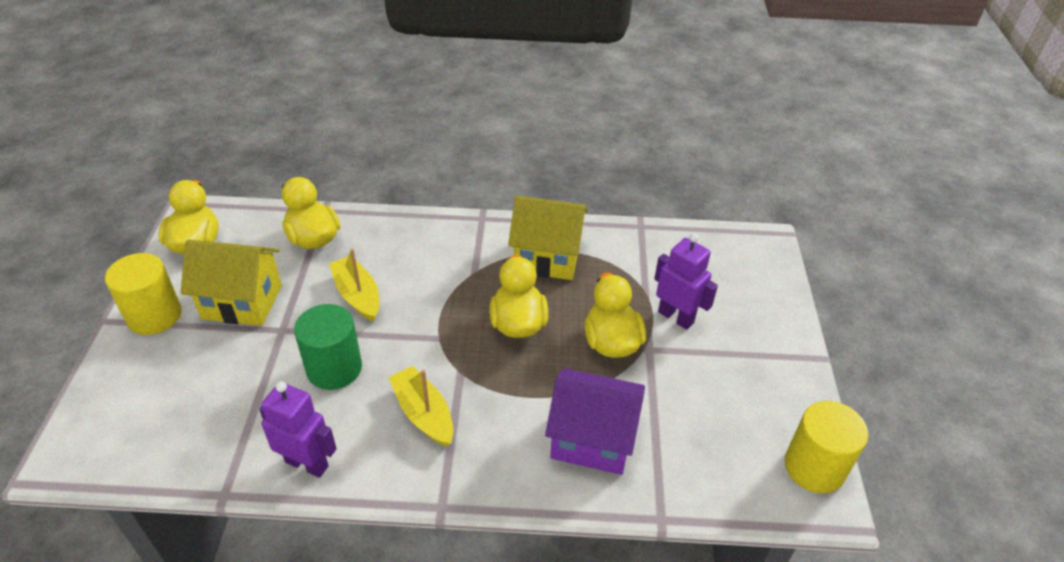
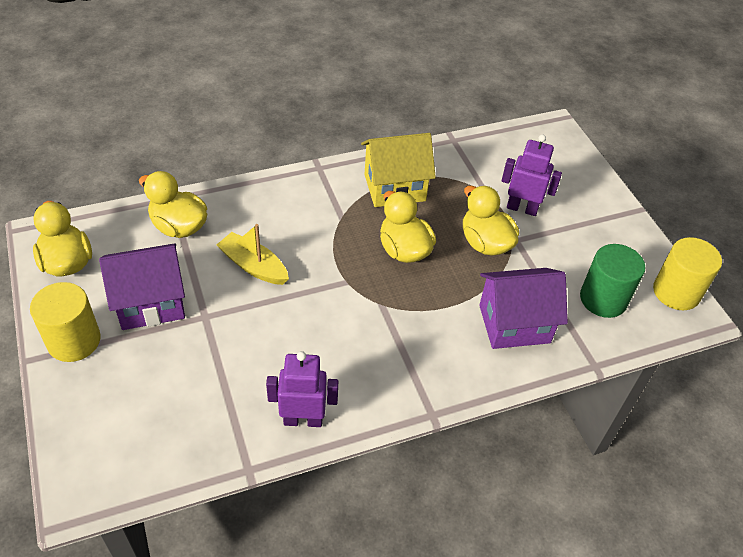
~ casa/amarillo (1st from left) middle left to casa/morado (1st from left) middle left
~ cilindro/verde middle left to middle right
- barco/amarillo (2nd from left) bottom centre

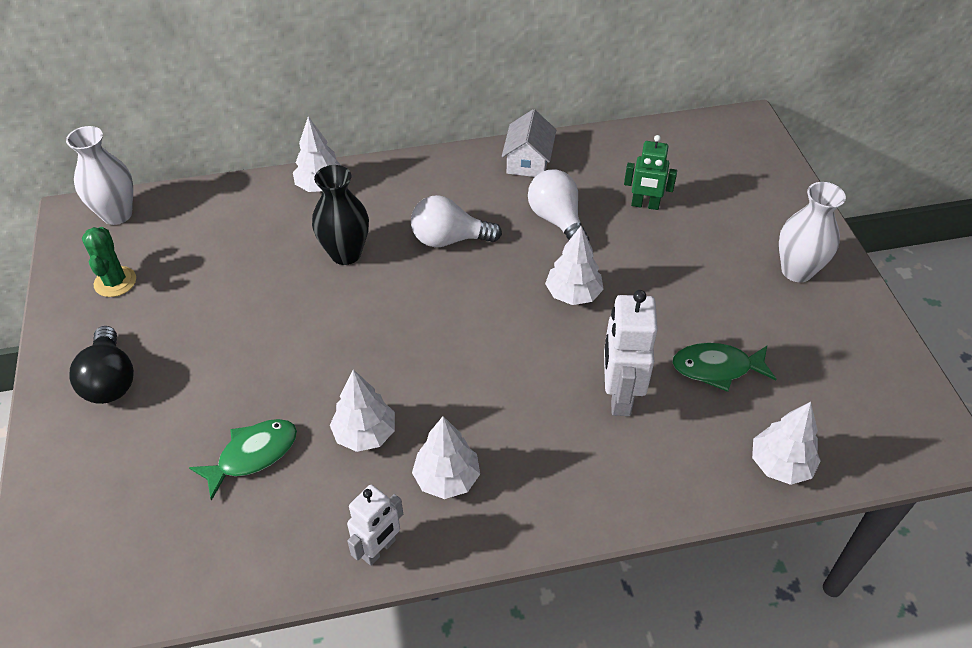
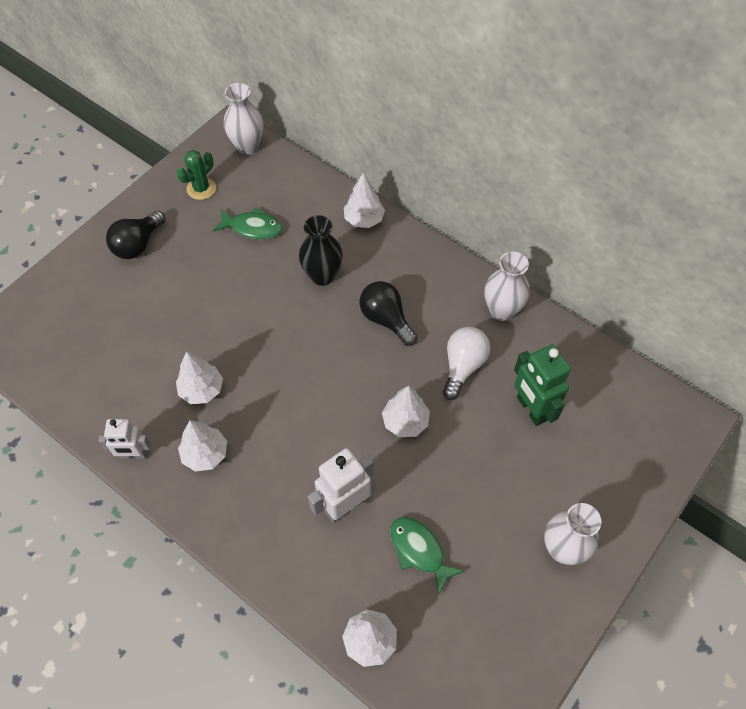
~ casa/blanco top centre to florero/blanco (2nd from left) middle right
~ robot/verde top right = middle right x1.51
~ bombilla/blanco (1st from left) centre to bombilla/negro (2nd from left) centre
~ pez/verde (1st from left) bottom left to top left

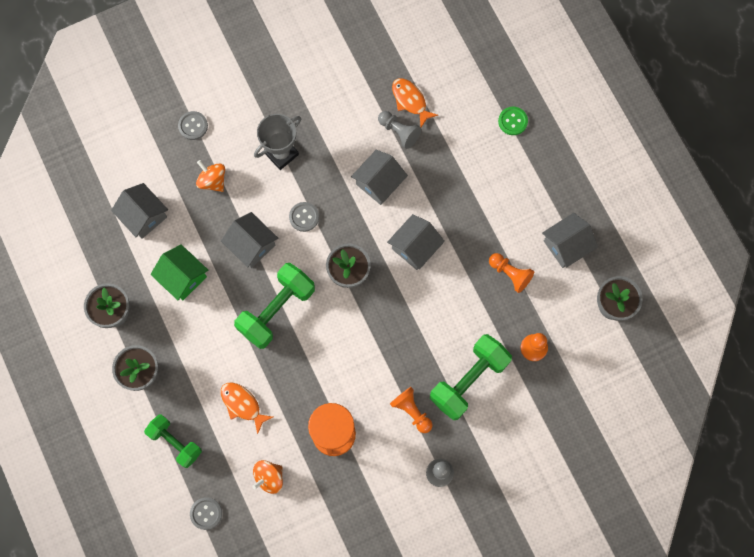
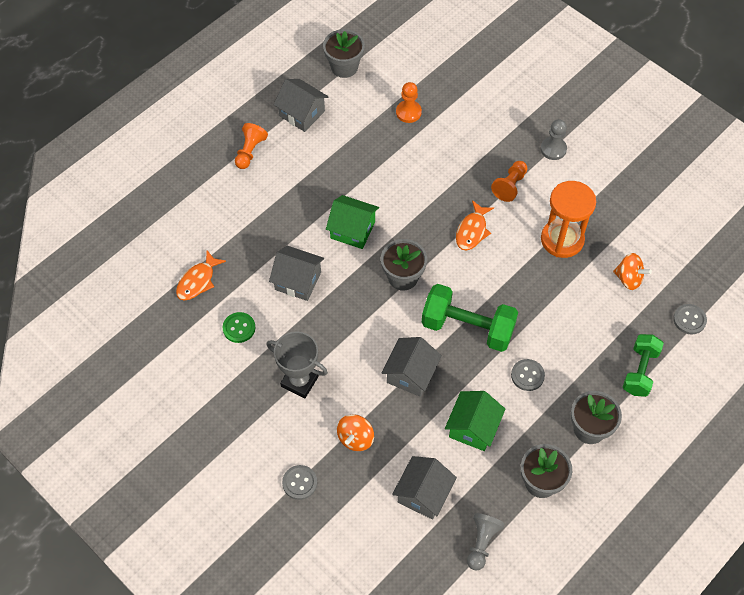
~ botón/verde top right to middle left
~ peón/gris (1st from left) top centre to bottom centre
~ botón/gris (3rd from left in the first image) centre to botón/gris (2nd from left) middle right
~ casa/gris (4th from left) centre to casa/verde (1st from left) centre
~ peón/naranja (2nd from left in the first image) middle right to peón/naranja (1st from left) top centre
- mancuerna/verde (3rd from left) bottom centre
~ pez/naranja (1st from left in the first image) bottom left to pez/naranja (2nd from left) centre

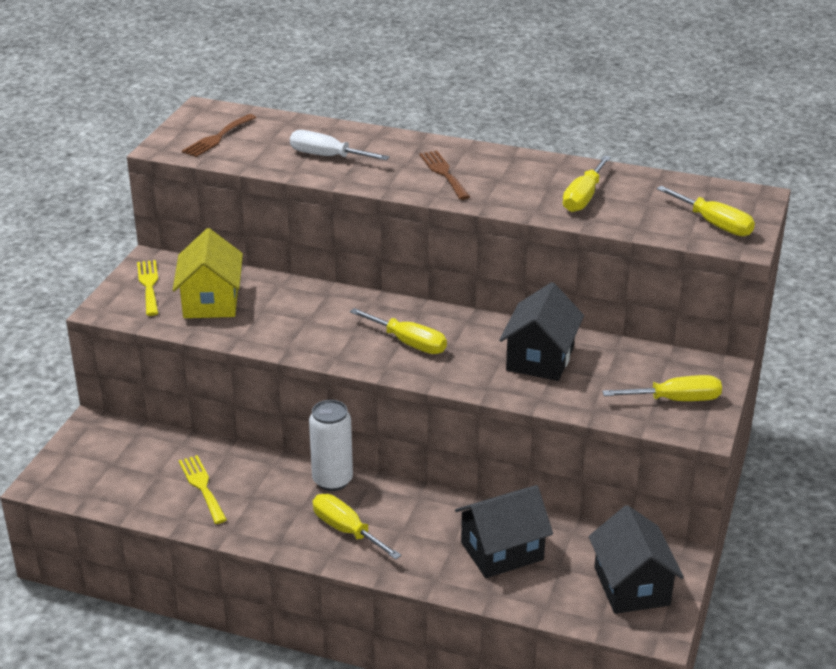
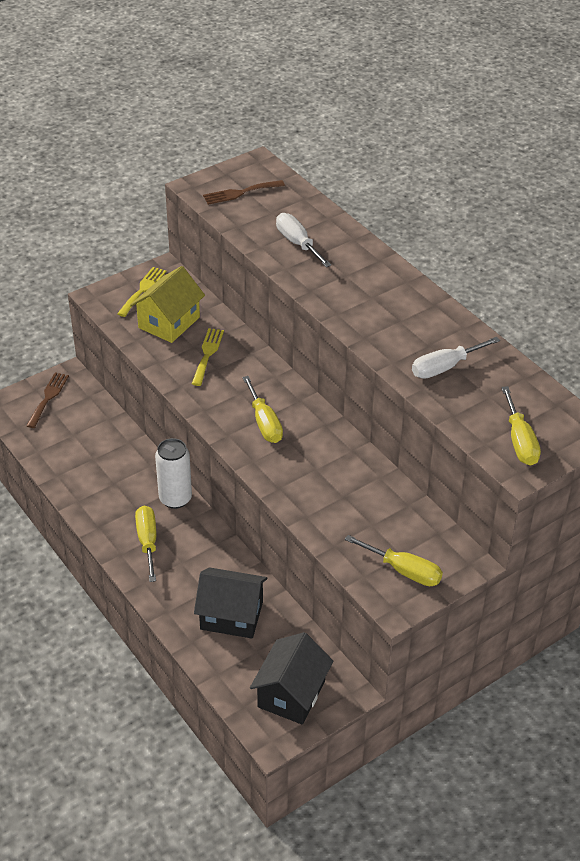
~ tenedor/marrón (2nd from left in the first image) top centre to tenedor/marrón (1st from left) middle left
~ destornillador/amarillo (3rd from left) top right to destornillador/blanco (2nd from left) middle right
- casa/negro (2nd from left) centre
~ tenedor/amarillo (2nd from left) bottom left to centre

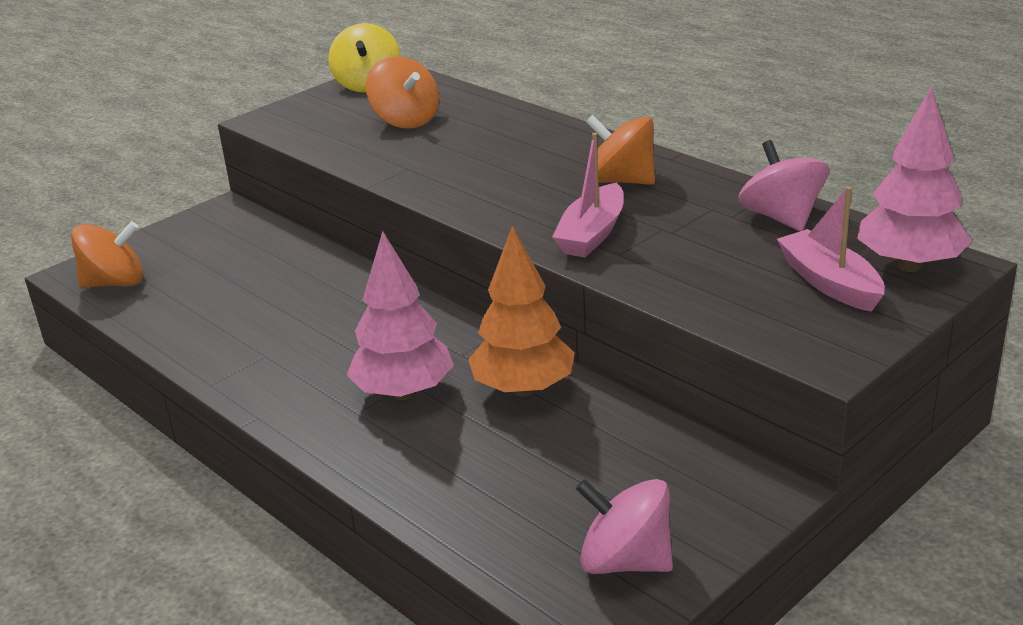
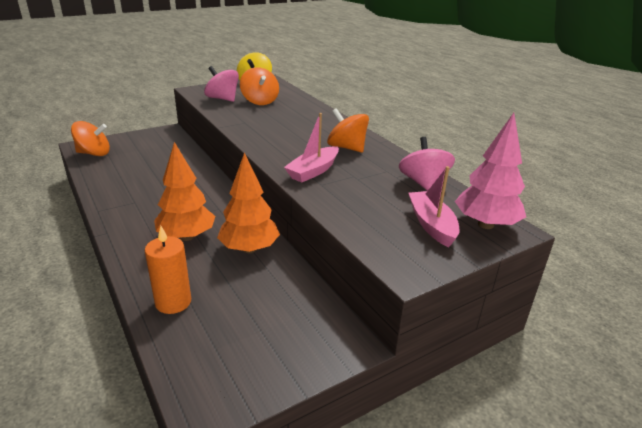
~ árbol/rosa (1st from left) centre to árbol/naranja (1st from left) middle left
~ peonza/rosa (1st from left) bottom centre to top centre
+ vela/naranja middle left

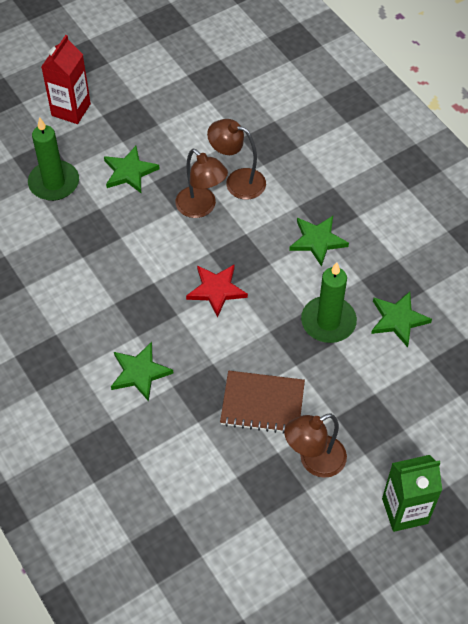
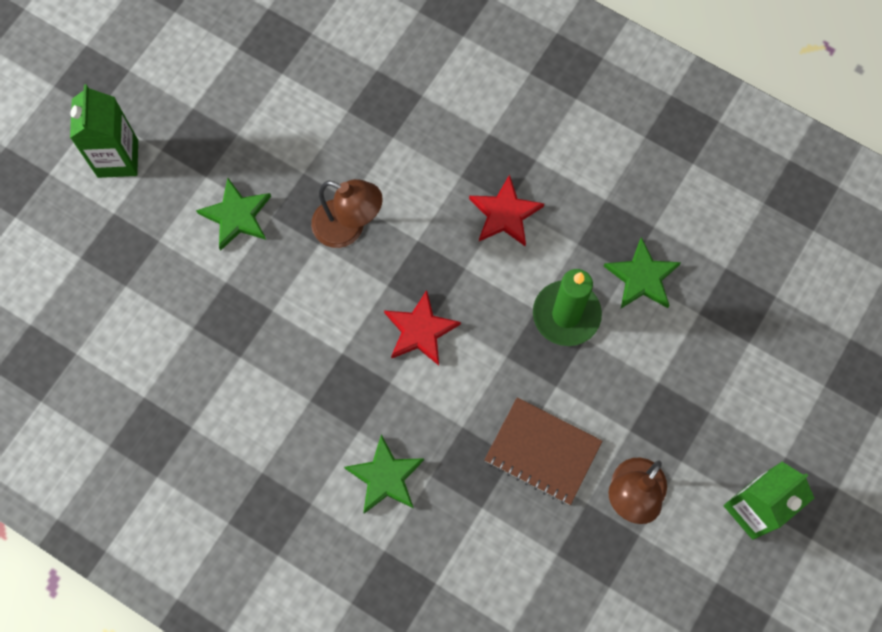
~ cartón de leche/rojo top left to cartón de leche/verde (1st from left) top left
- vela/verde (1st from left) top left
- lámpara/marrón (2nd from left) top centre
~ estrella/verde (3rd from left) middle right to estrella/rojo (2nd from left) top centre
~ cuaderno/marrón centre = bottom centre 45 degrees clockwise

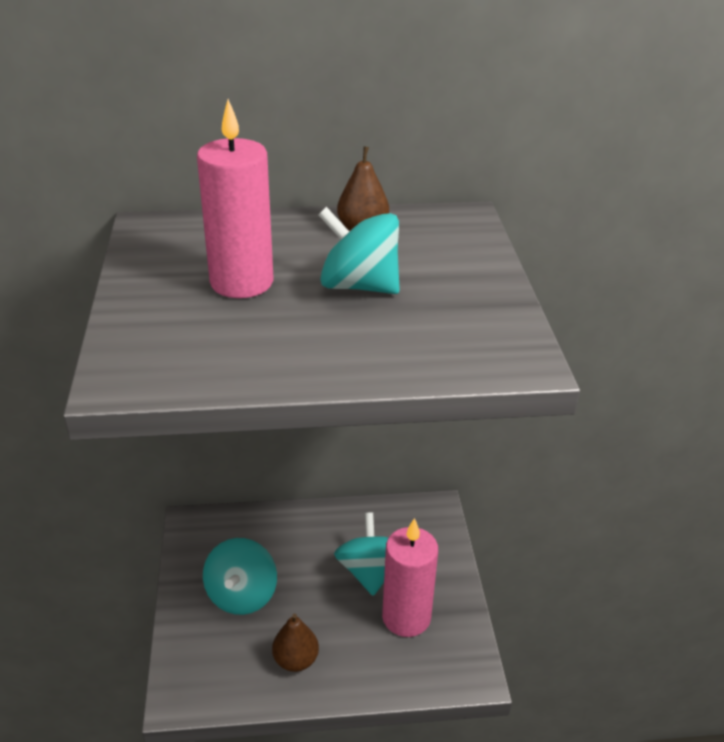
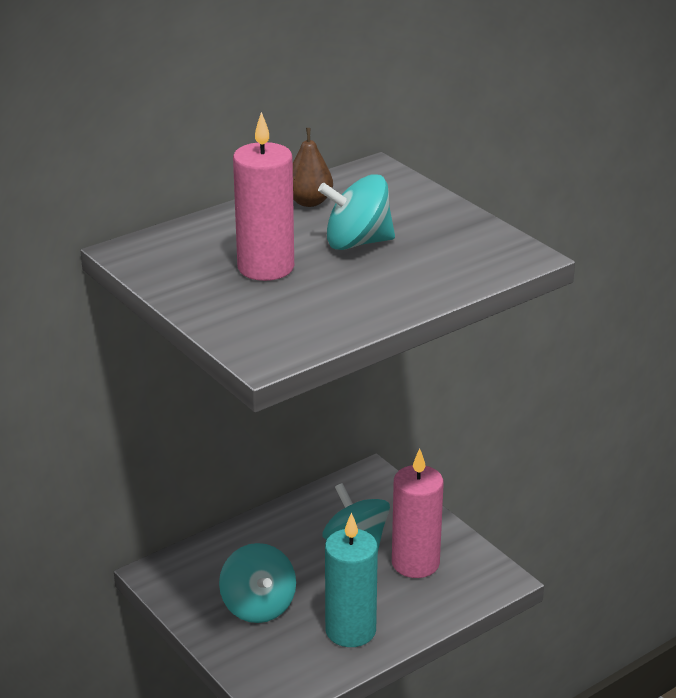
~ pera/marrón (1st from left) bottom centre to vela/turquesa bottom centre

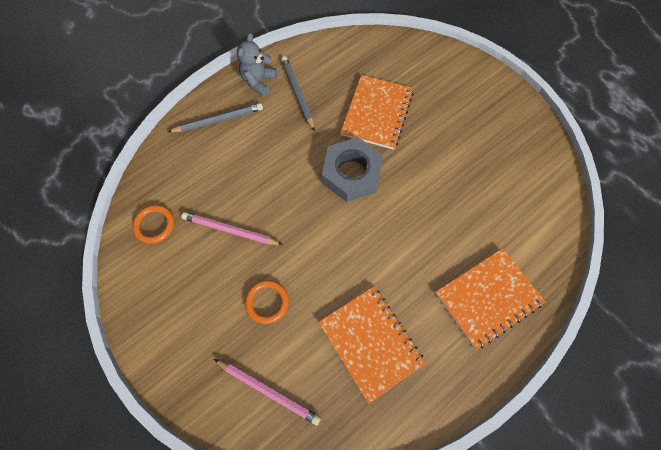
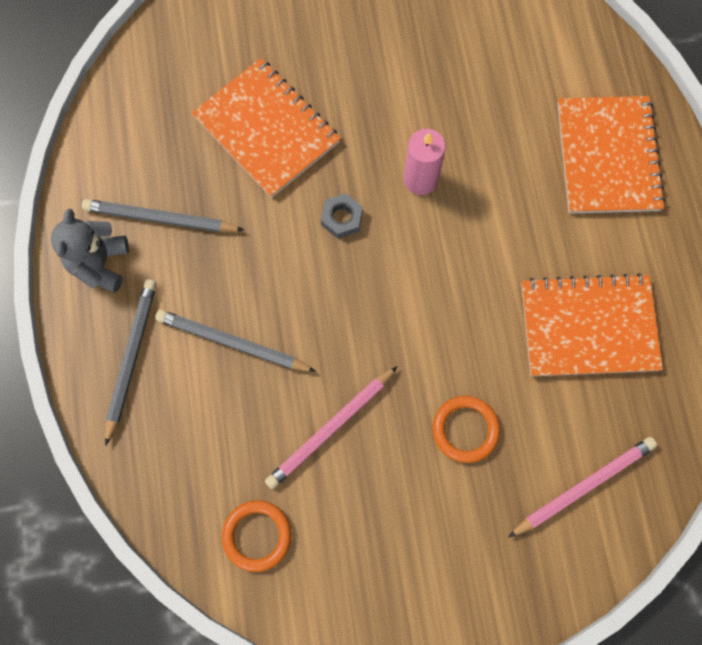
~ osito/gris top centre = middle left 45 degrees clockwise
~ tuerca/gris centre = centre x0.43
+ vela/rosa top centre
+ lápiz/gris (3rd from left) centre

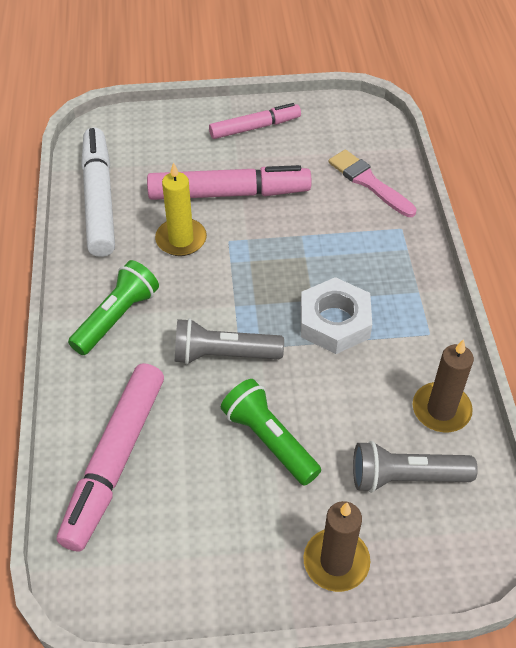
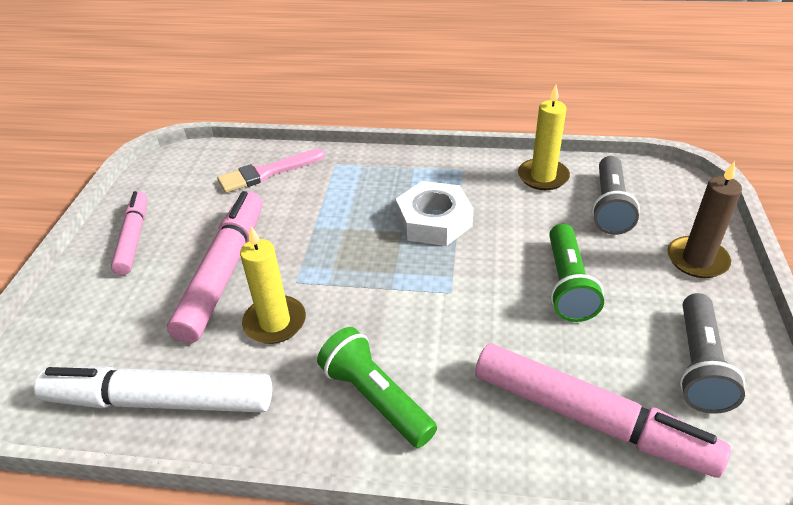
~ lámpara de mano/gris (1st from left in the first image) centre to lámpara de mano/gris (2nd from left) bottom right
~ vela/marrón (2nd from left) middle right to vela/amarillo (2nd from left) top right
~ lámpara de mano/verde (2nd from left) bottom centre = middle right 60 degrees counterclockwise

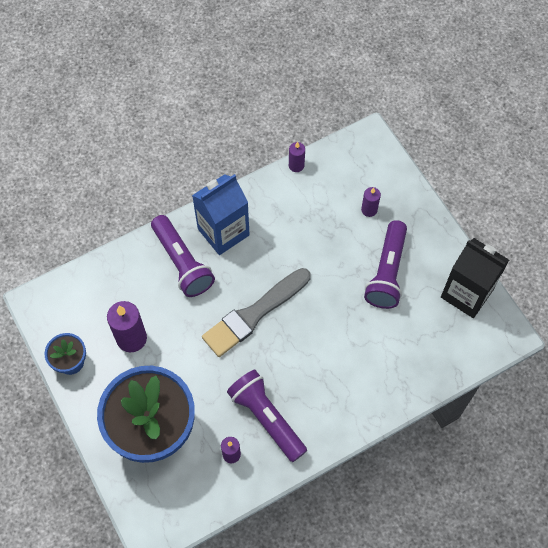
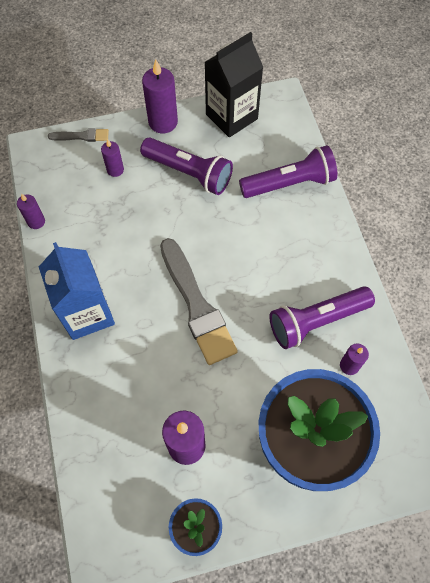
~ lámpara de mano/morado (1st from left in the first image) centre to lámpara de mano/morado (2nd from left) top right
+ vela/morado (3rd from left) top centre
+ pincel/gris (1st from left) top left

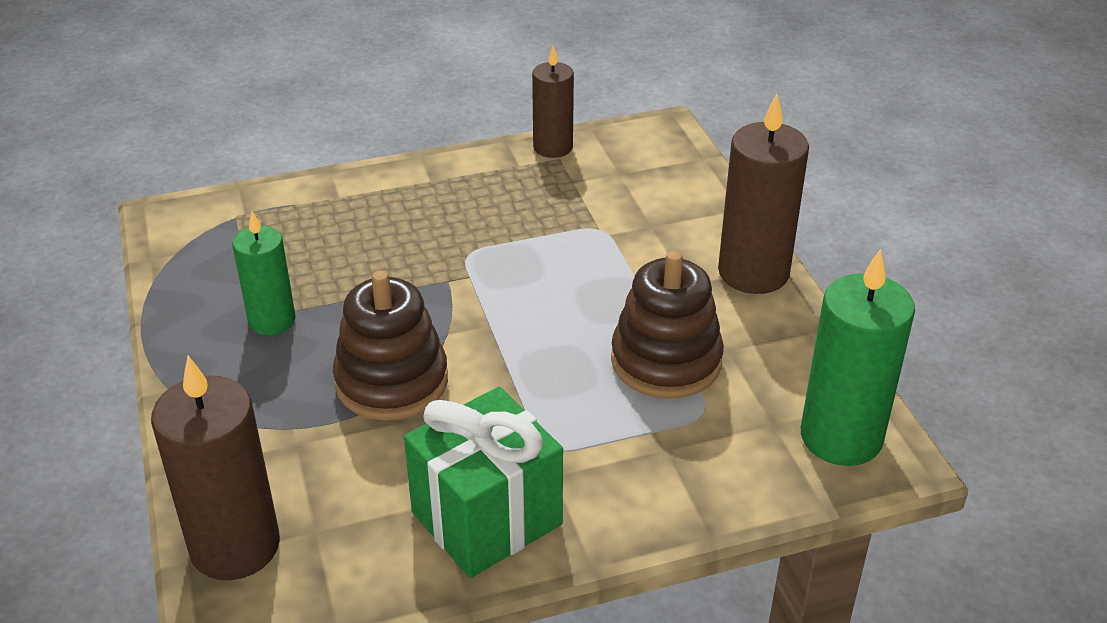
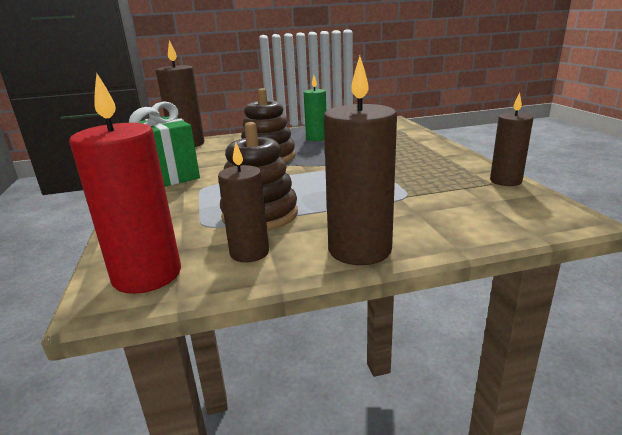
~ vela/verde (2nd from left) middle right to vela/rojo middle left
+ vela/marrón (2nd from left) centre

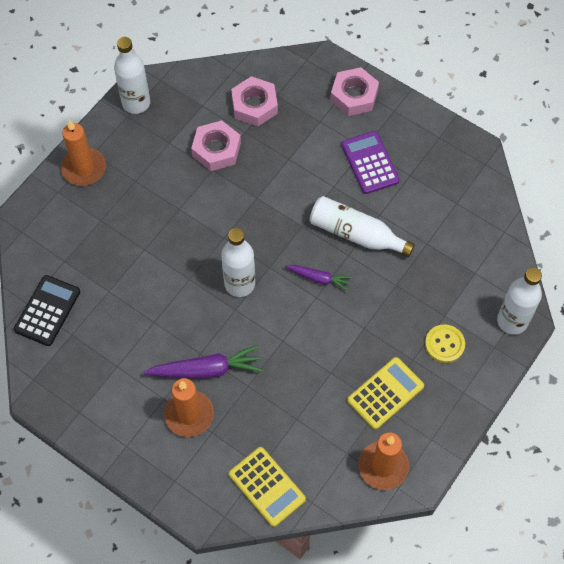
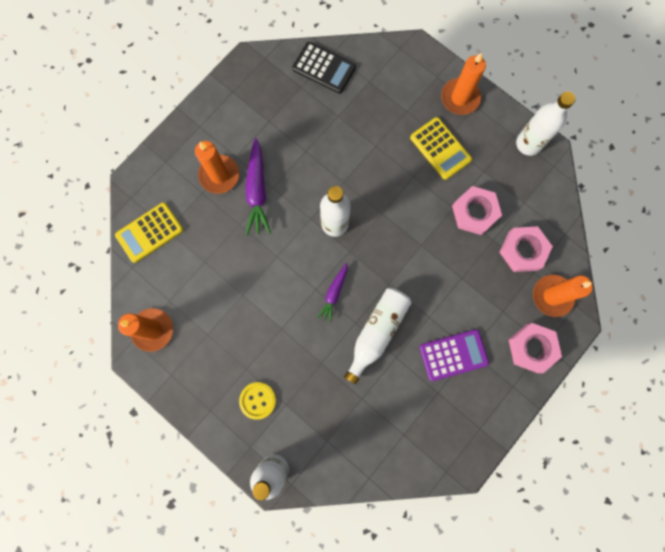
~ calculadora/amarillo (2nd from left) bottom right to top centre
+ vela/naranja (4th from left) middle right

